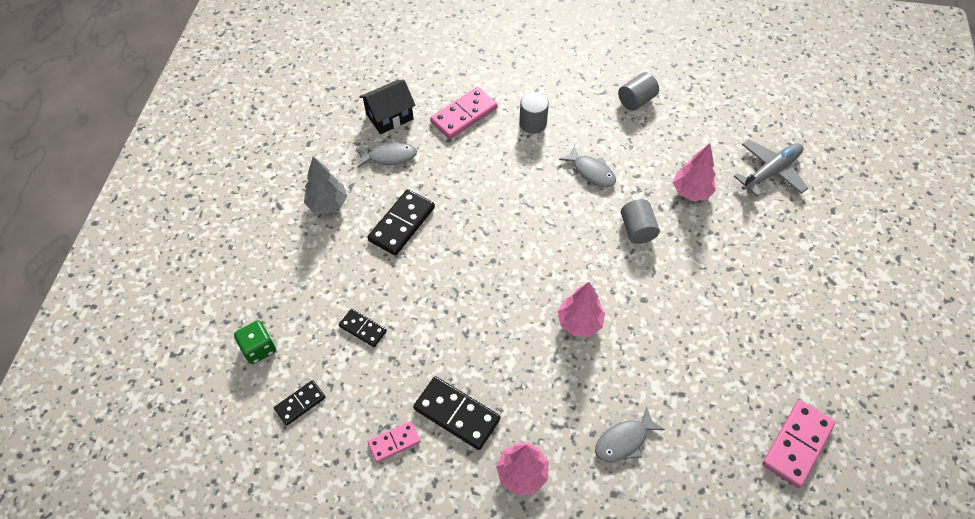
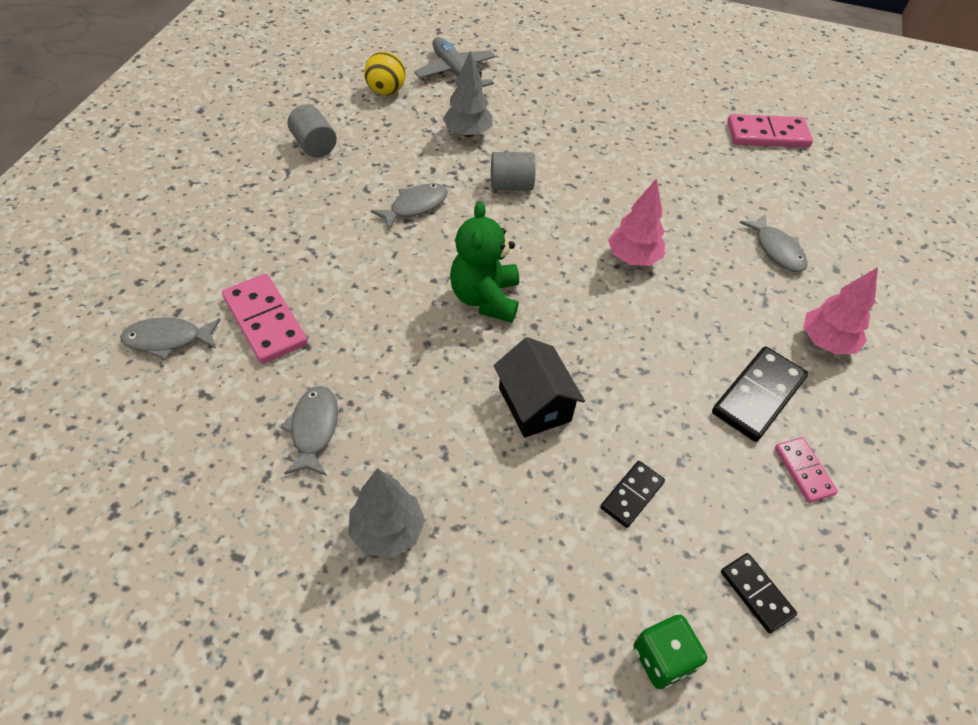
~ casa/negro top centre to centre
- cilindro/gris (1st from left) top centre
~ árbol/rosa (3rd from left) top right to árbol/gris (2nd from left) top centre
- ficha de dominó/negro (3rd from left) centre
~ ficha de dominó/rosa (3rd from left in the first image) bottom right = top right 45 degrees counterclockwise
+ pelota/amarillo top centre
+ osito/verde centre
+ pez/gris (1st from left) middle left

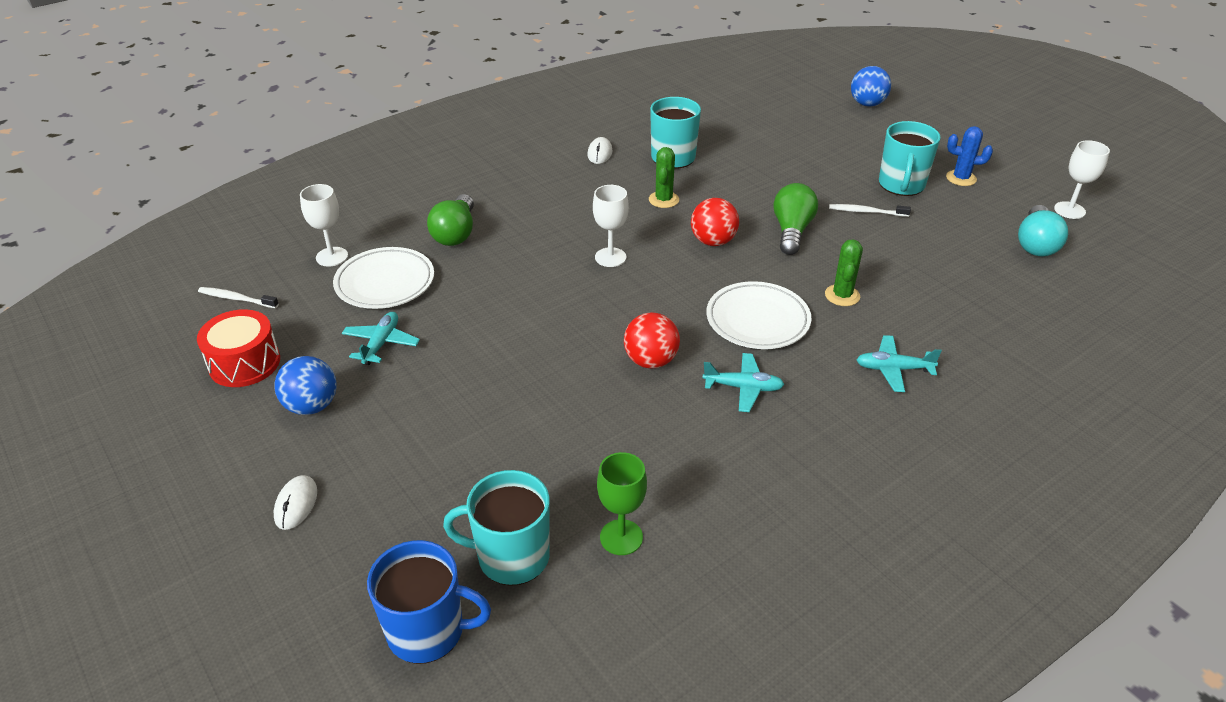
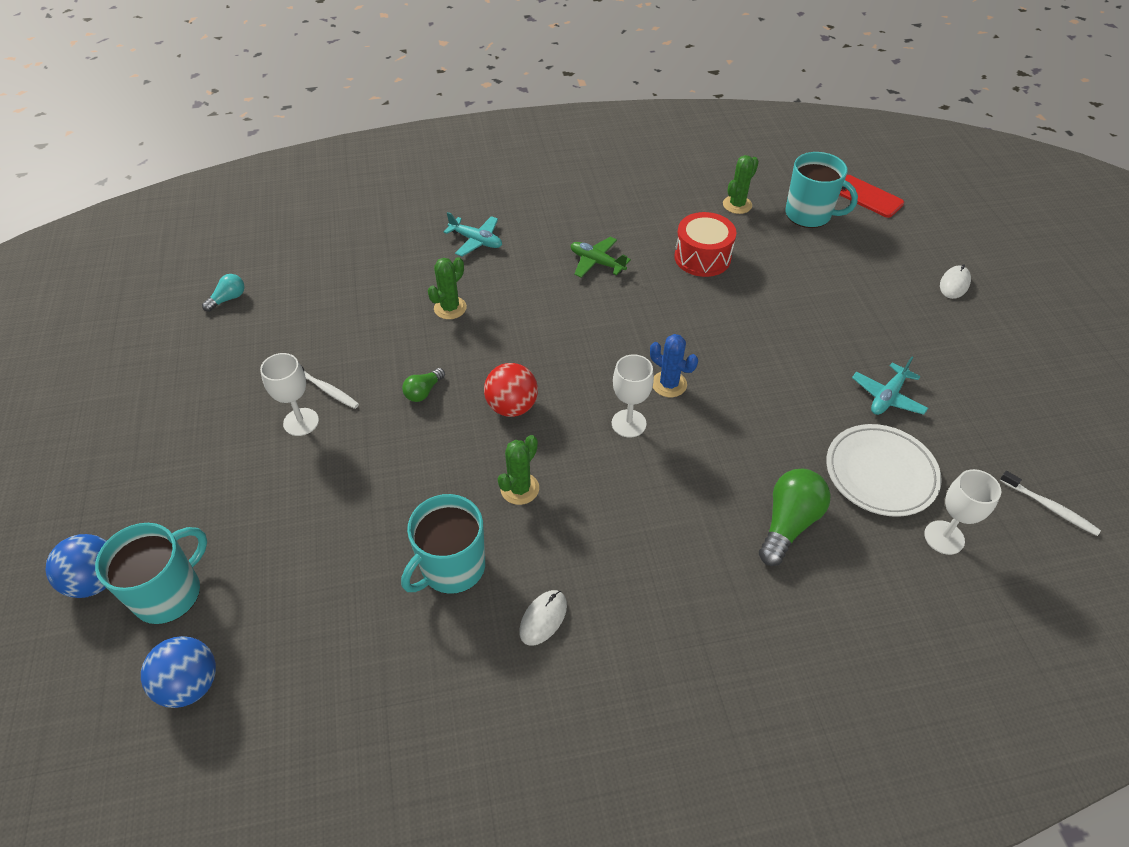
~ taza/turquesa (3rd from left in the first image) top right to taza/turquesa (1st from left) bottom left
~ cactus/azul top right to centre
~ copa/blanco (3rd from left in the first image) top right to copa/blanco (1st from left) middle left
~ bombilla/verde (2nd from left in the first image) top centre = centre x0.55
~ bombilla/turquesa top right = middle left x0.55
- plato/blanco (2nd from left) centre
~ tambor/rojo middle left to top centre
- pelota/rojo (1st from left) centre
~ avión/turquesa (2nd from left) centre to avión/verde top centre
~ pelota/azul (1st from left in the first image) middle left to pelota/azul (2nd from left) bottom left
~ copa/verde bottom centre to cactus/verde (3rd from left) top centre
~ taza/azul bottom centre to móvil/rojo top right

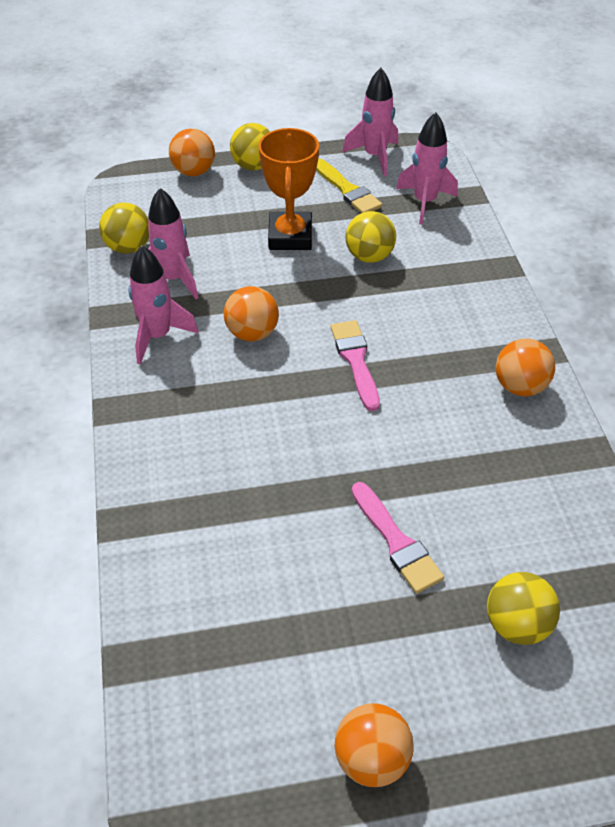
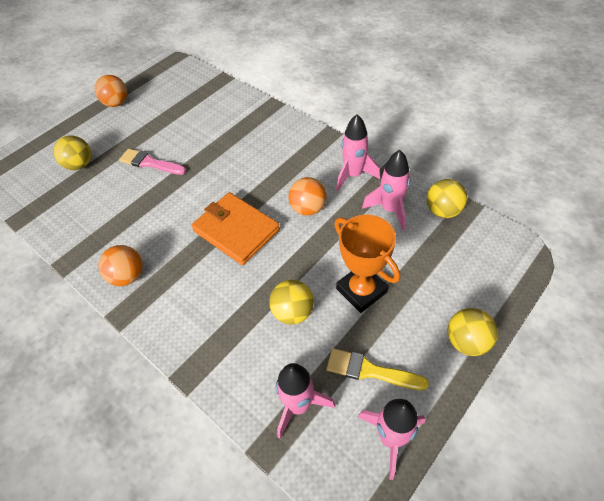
- pelota/naranja (1st from left) top left
~ pincel/rosa (1st from left) centre to cartera/naranja centre

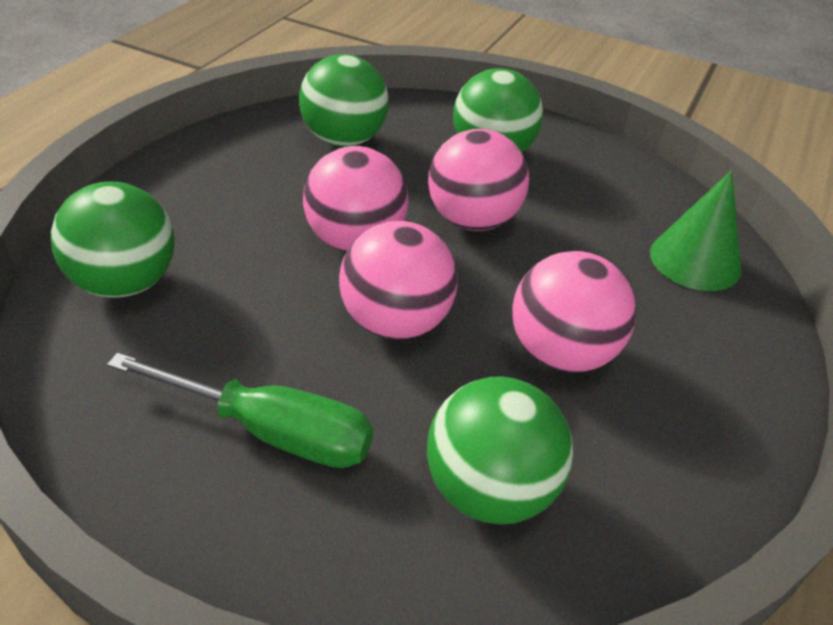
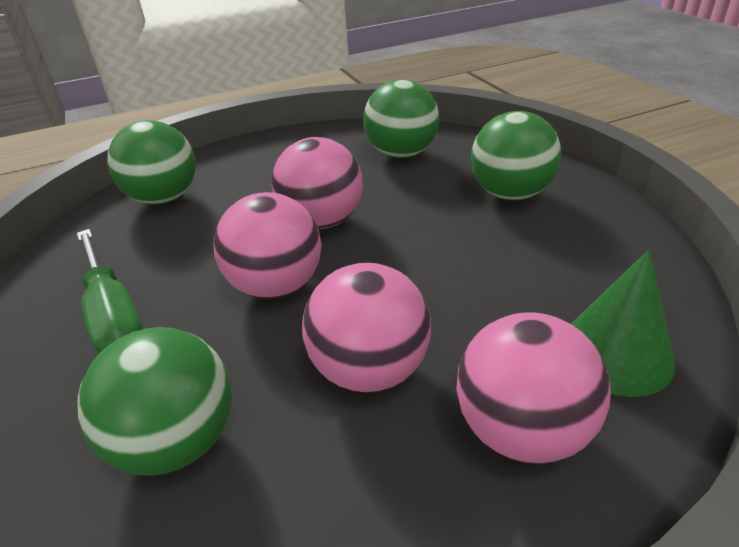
~ pelota/rosa (3rd from left in the first image) top centre to pelota/rosa (4th from left) bottom right

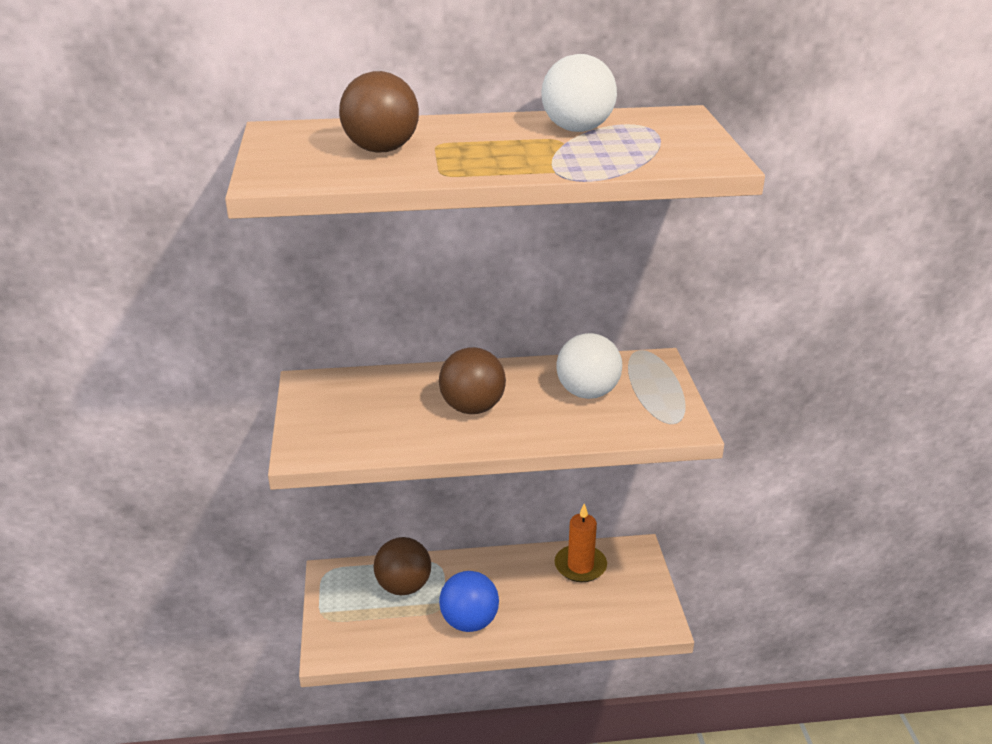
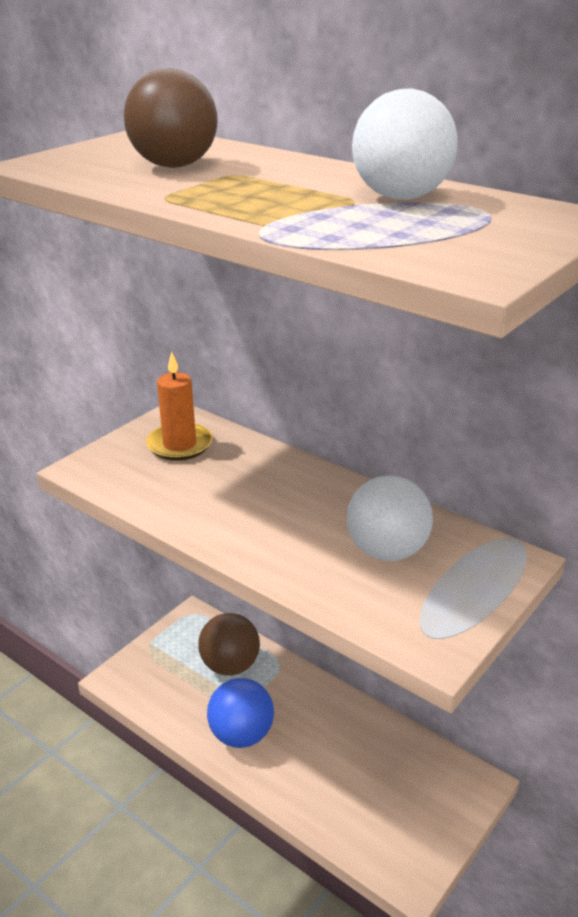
- pelota/marrón (3rd from left) centre
~ vela/naranja bottom centre to middle left

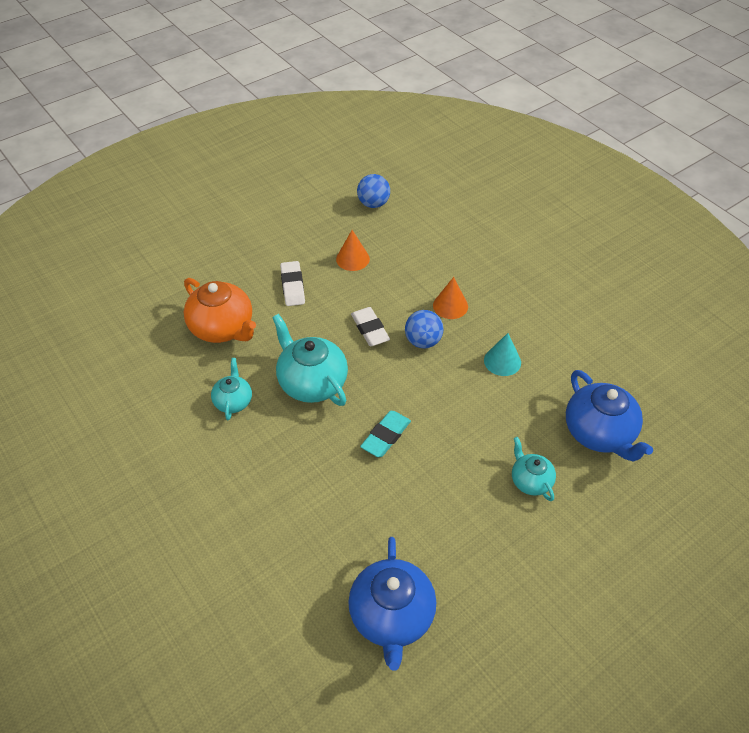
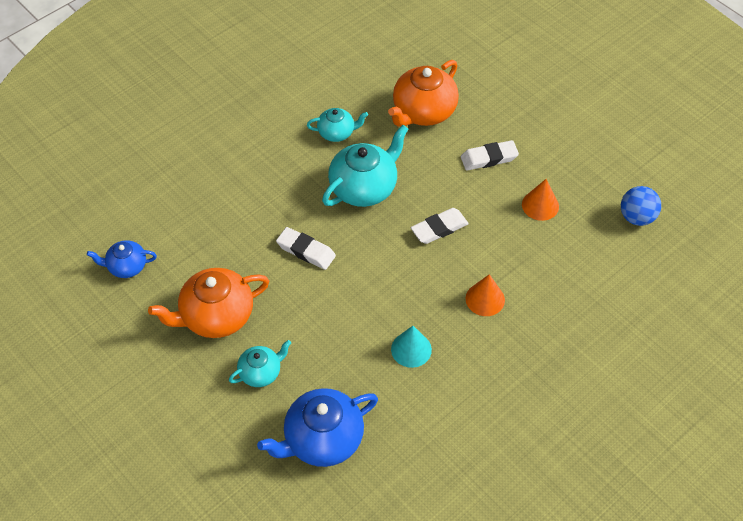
- pelota/azul (2nd from left) centre
~ goma de borrar/turquesa centre to goma de borrar/blanco (1st from left) centre
~ tetera/azul (1st from left) bottom centre = middle left x0.56
+ tetera/naranja (1st from left) middle left

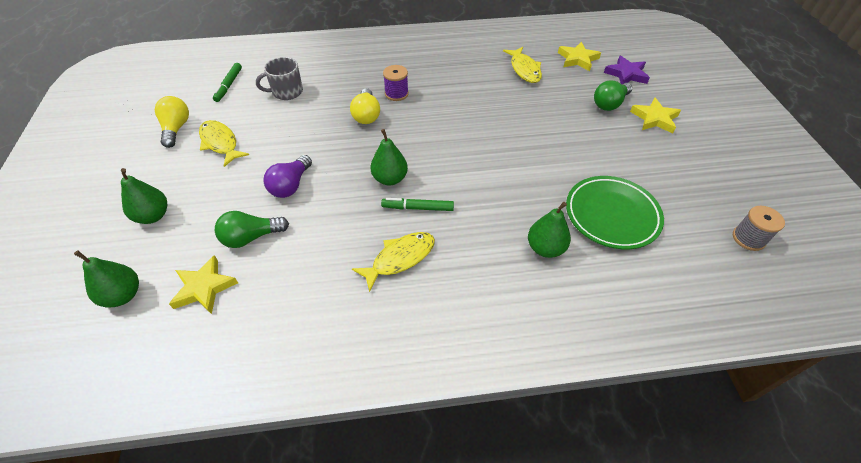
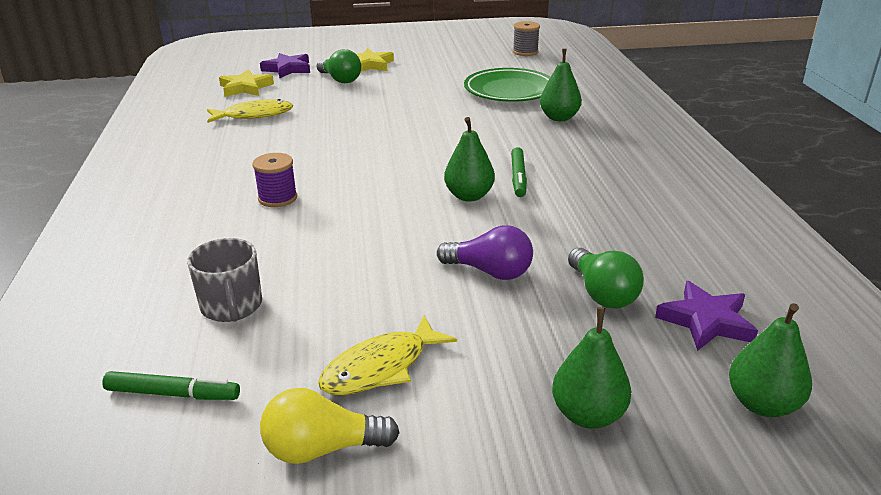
- bombilla/amarillo (2nd from left) top centre
- pez/amarillo (2nd from left) centre
~ estrella/amarillo (1st from left) middle left to estrella/morado (2nd from left) middle right

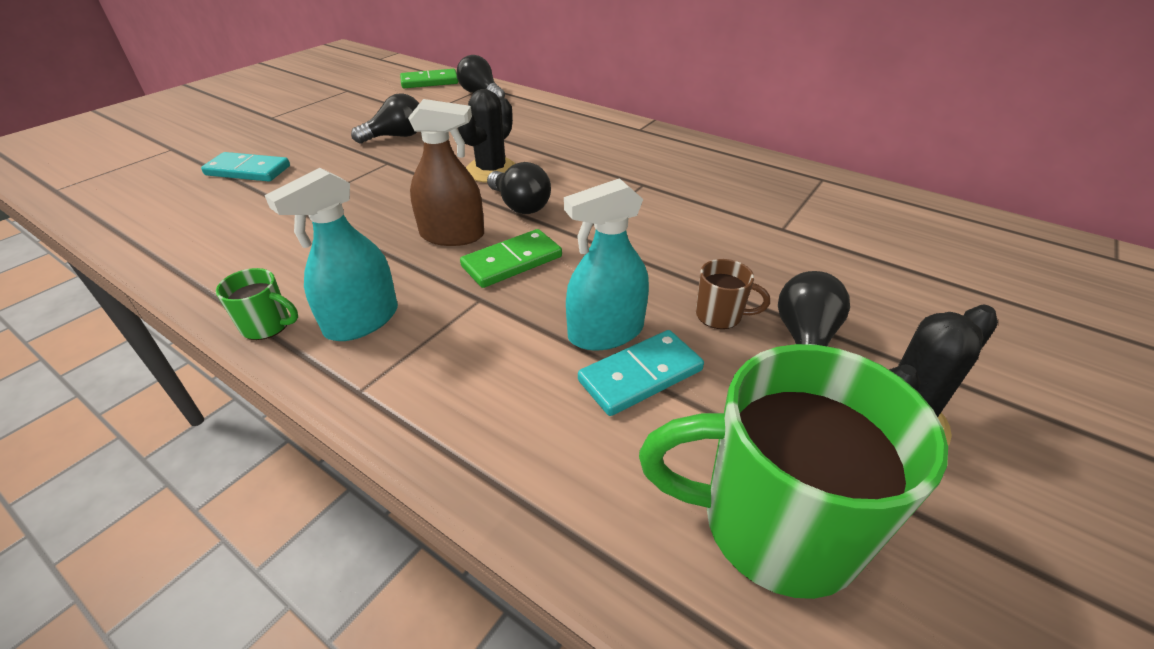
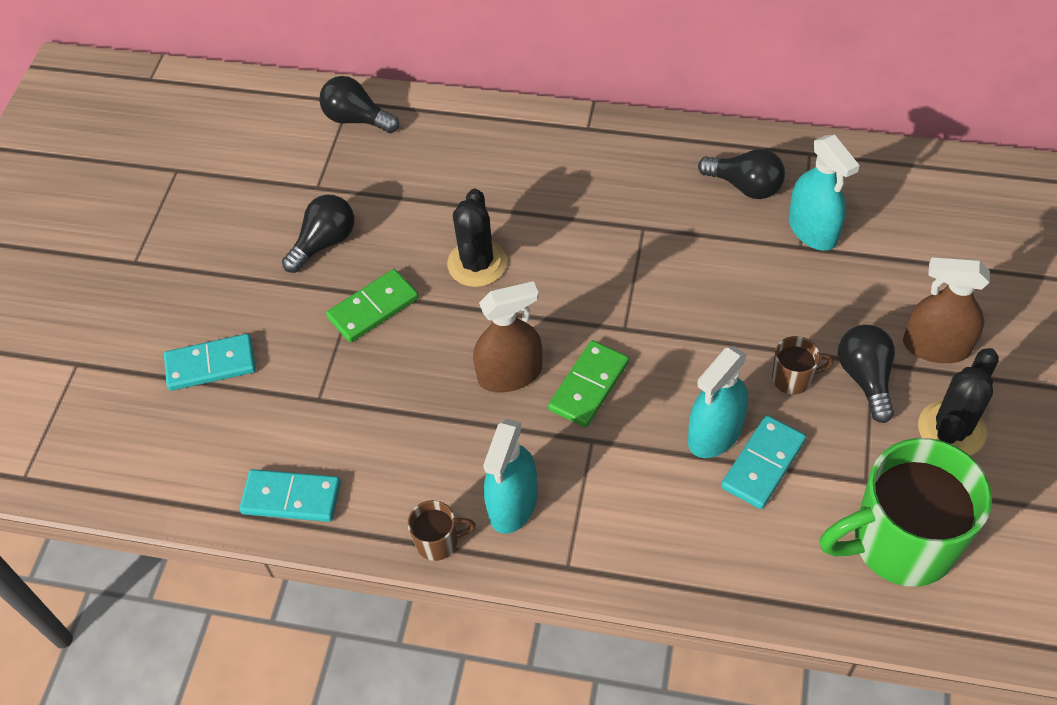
~ ficha de dominó/verde (1st from left) top centre to centre
~ bombilla/negro (3rd from left) top centre to top right
~ taza/verde (1st from left) middle left to taza/marrón (1st from left) bottom centre
+ pulverizador/turquesa (3rd from left) top right
+ pulverizador/marrón (2nd from left) middle right
+ ficha de dominó/turquesa (2nd from left) bottom left

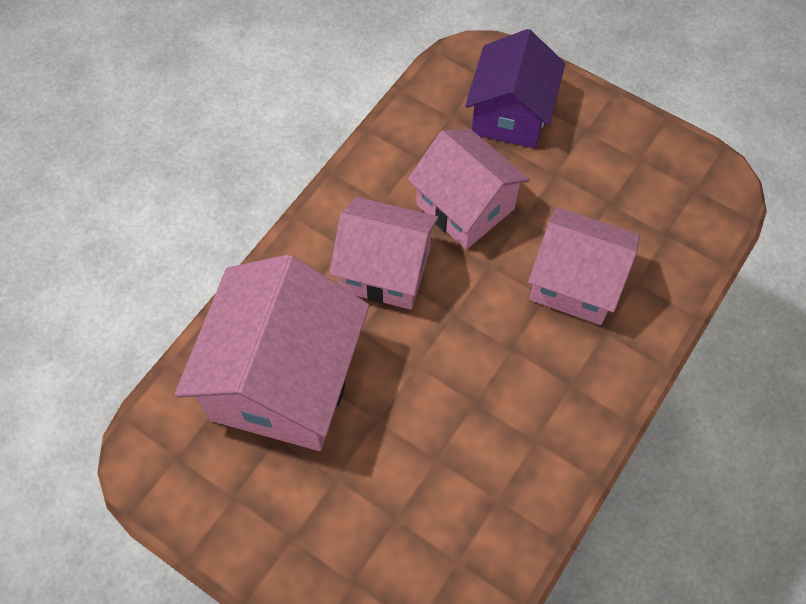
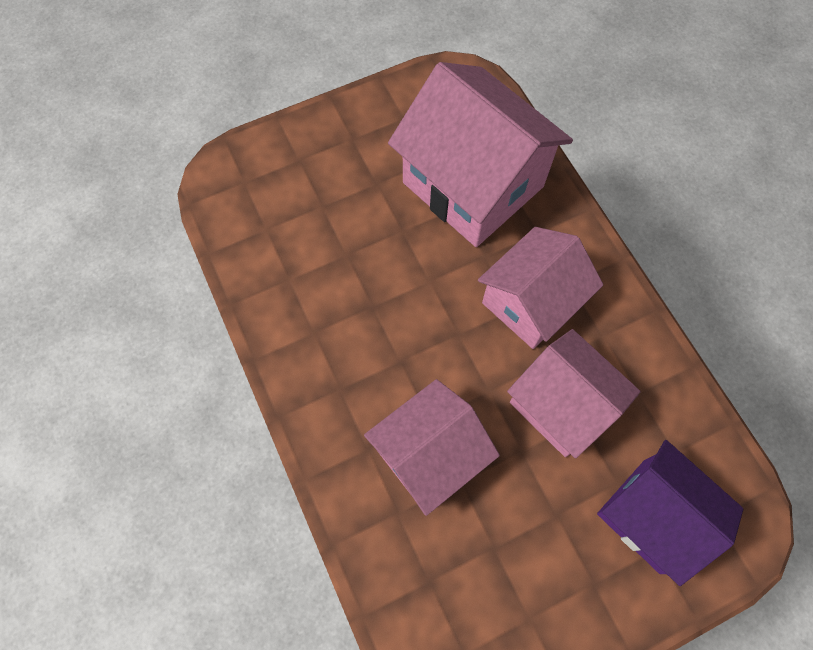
~ casa/rosa (3rd from left in the first image) top centre = middle right 60 degrees clockwise

